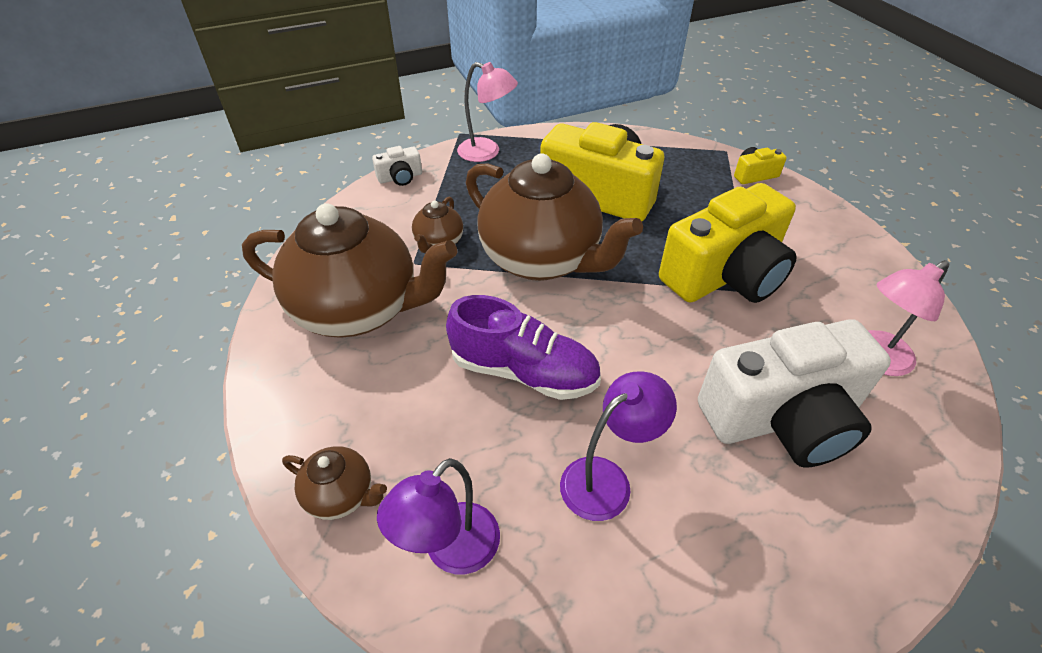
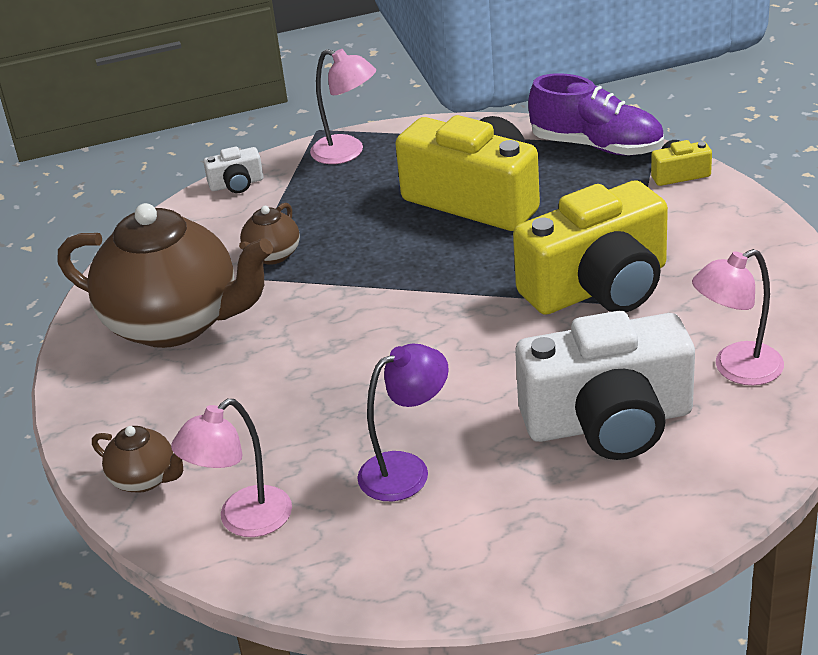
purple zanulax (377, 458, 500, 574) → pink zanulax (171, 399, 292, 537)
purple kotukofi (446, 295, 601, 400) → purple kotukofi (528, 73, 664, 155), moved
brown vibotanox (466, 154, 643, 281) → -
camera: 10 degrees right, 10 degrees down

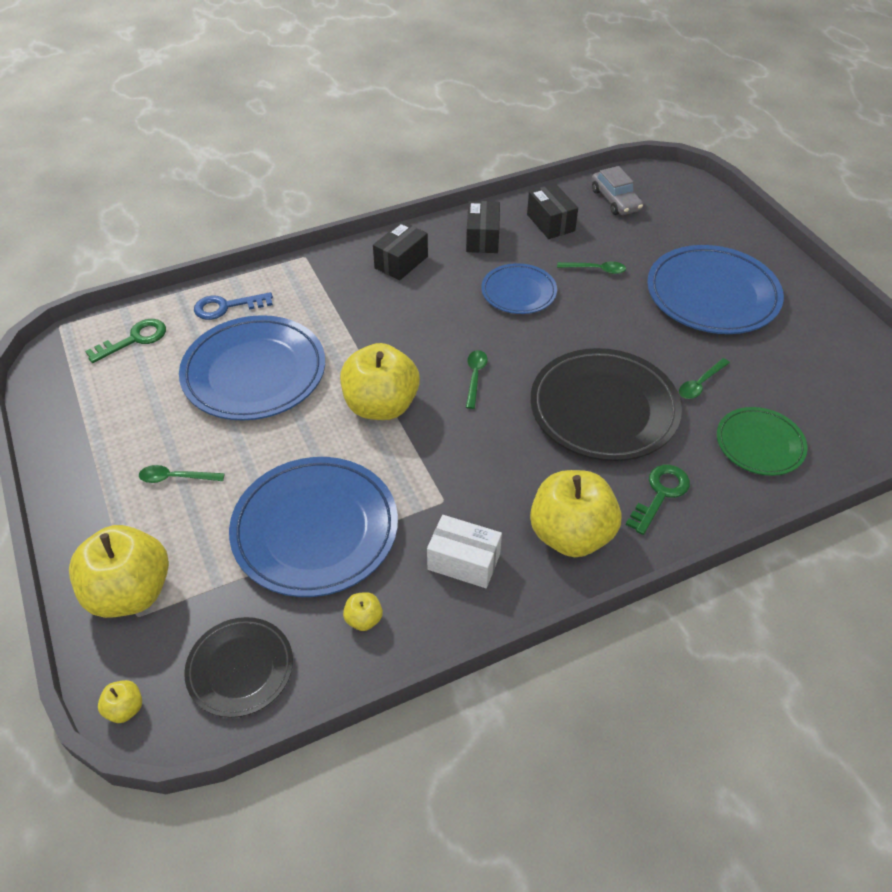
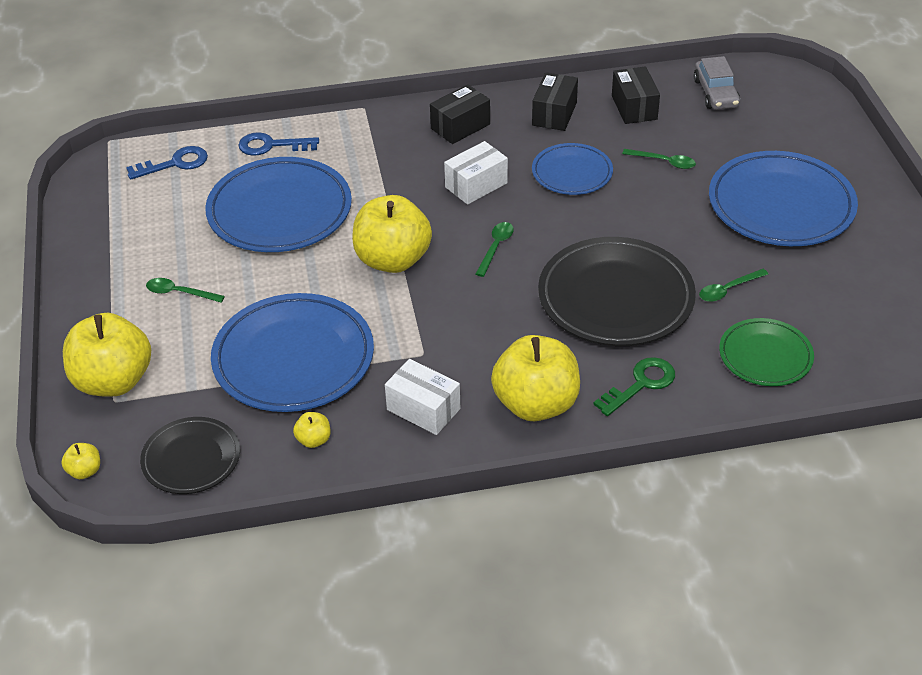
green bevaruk (85, 319, 166, 363) → blue bevaruk (126, 146, 208, 180)
- → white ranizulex (444, 141, 508, 205)
camera: 15 degrees right, 5 degrees down

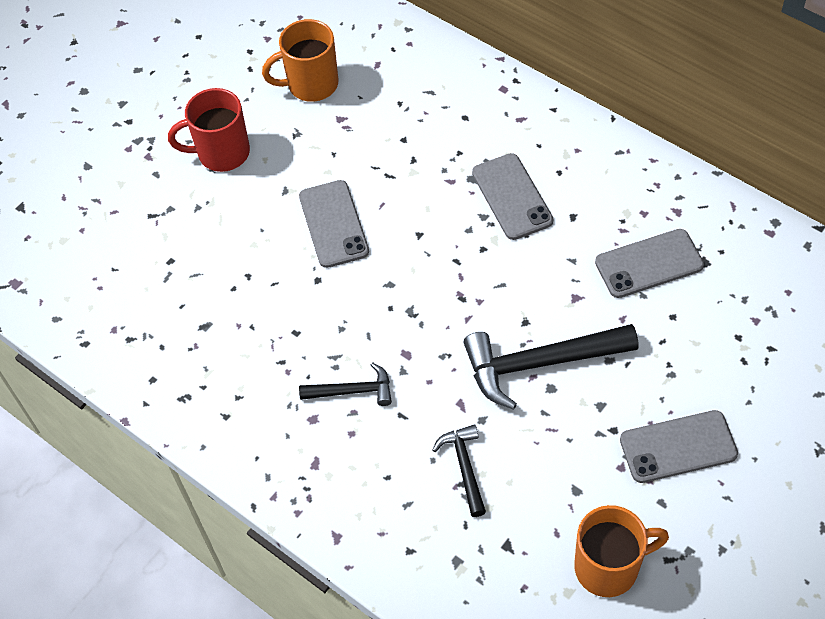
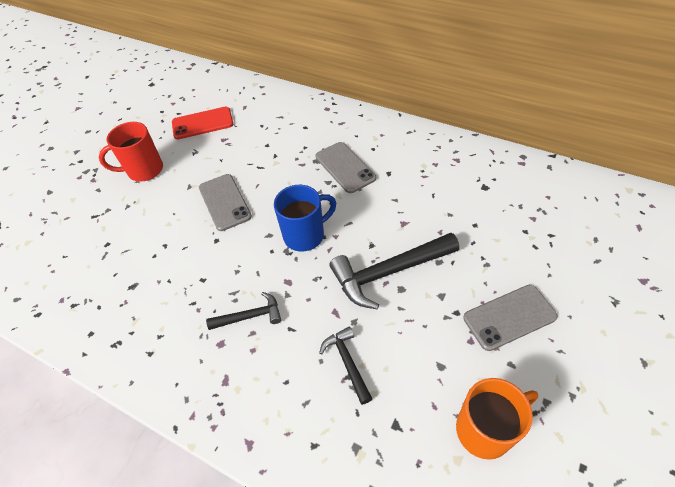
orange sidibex (262, 19, 339, 102) → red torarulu (172, 107, 233, 139)
grey torarulu (595, 229, 704, 298) → -
- → blue sidibex (274, 185, 336, 252)
camera: 10 degrees left, 5 degrees down

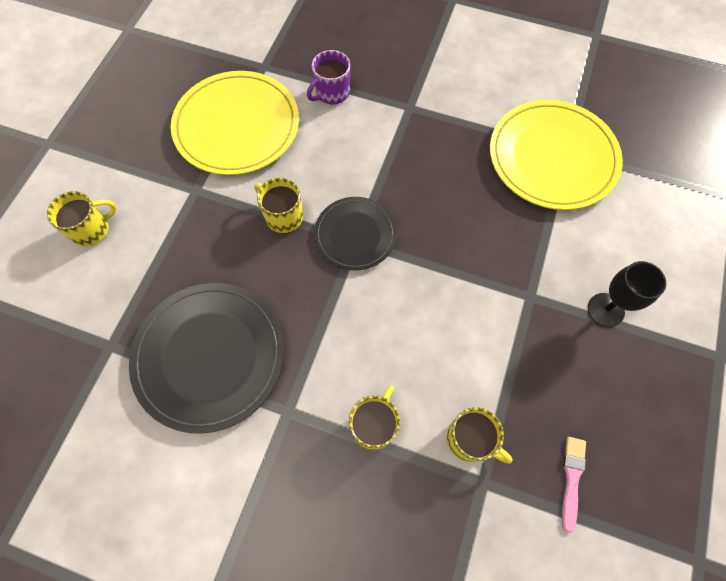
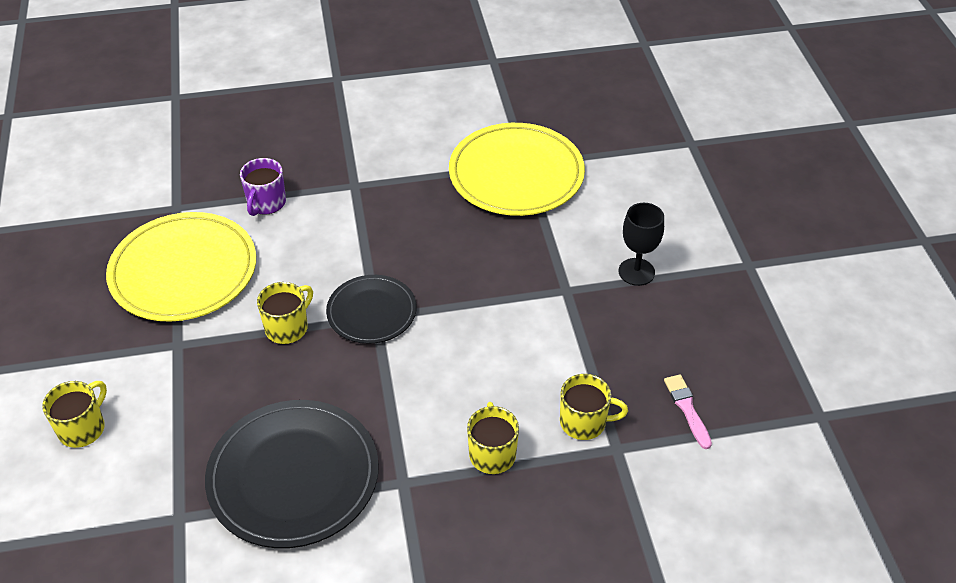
yellow sidibex (254, 178, 303, 233) → yellow sidibex (257, 282, 313, 344), 120 degrees clockwise
camera: 30 degrees left, 20 degrees down

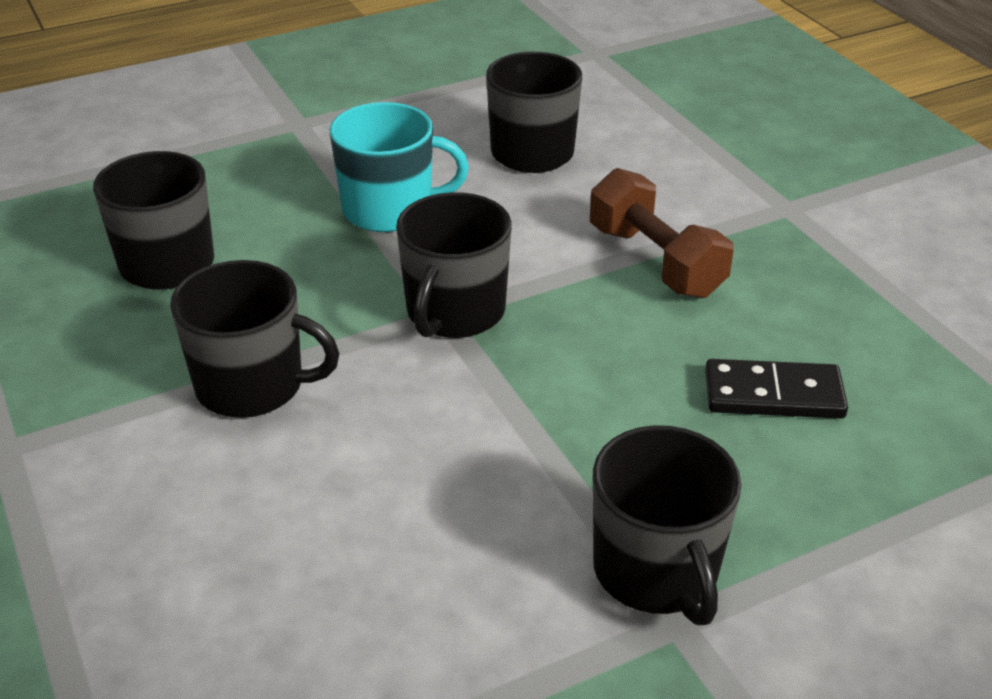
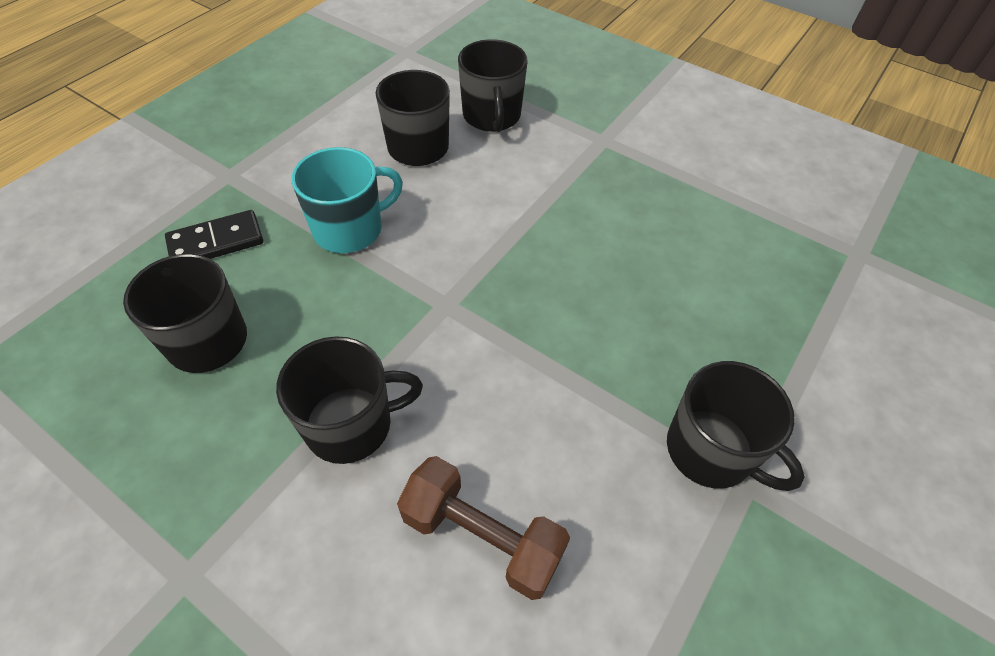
black sidibex (396, 192, 512, 338) → black sidibex (458, 39, 528, 132), moved
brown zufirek (590, 168, 734, 298) → brown zufirek (397, 456, 570, 600), moved
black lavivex (705, 359, 848, 418) → black lavivex (165, 210, 263, 259), moved
camera: 30 degrees left, 15 degrees up

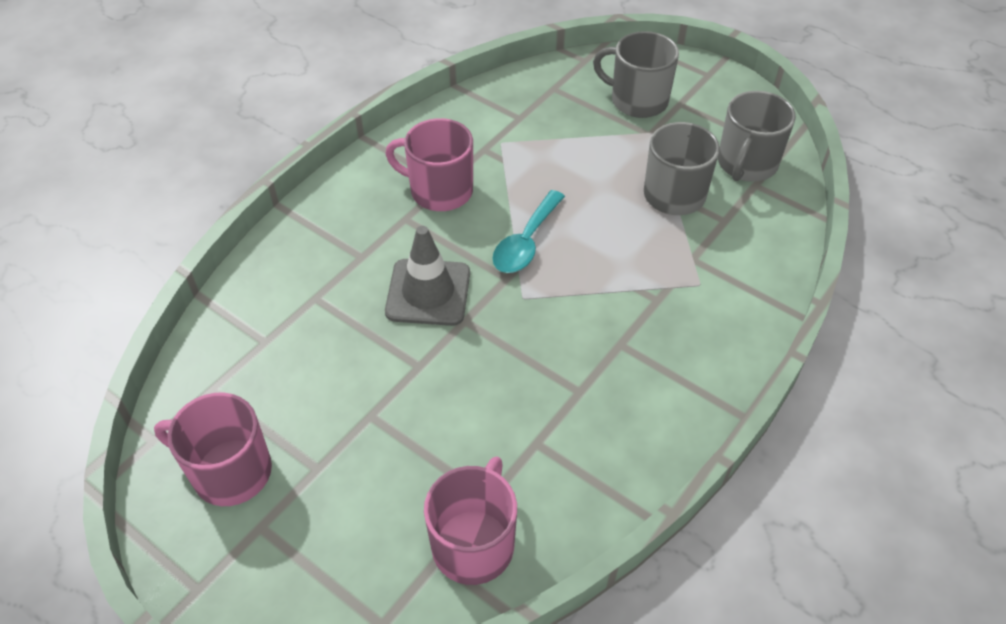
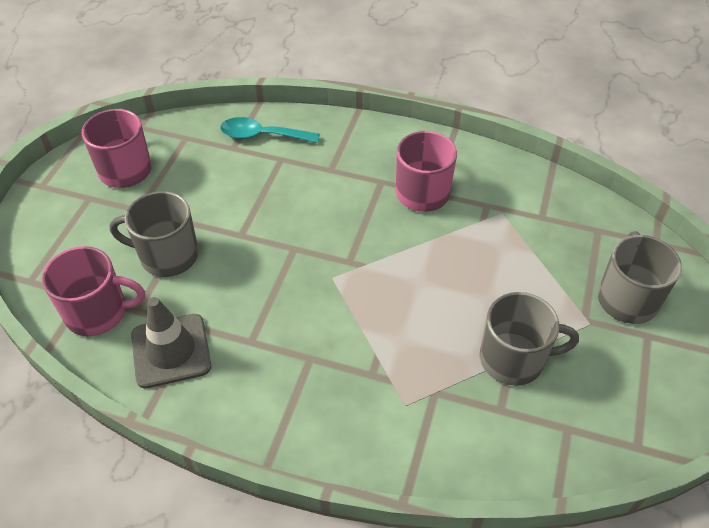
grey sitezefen (385, 226, 470, 326) → grey sitezefen (131, 297, 211, 388), moved
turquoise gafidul (492, 190, 565, 273) → turquoise gafidul (220, 117, 320, 143), moved
grey sidibex (718, 91, 796, 182) → grey sidibex (110, 191, 198, 277), moved
camera: 70 degrees right, 0 degrees up

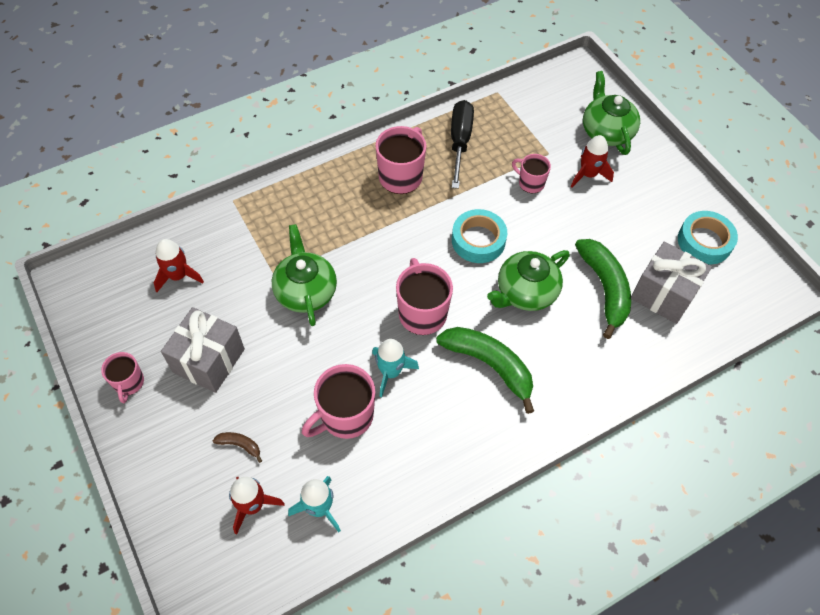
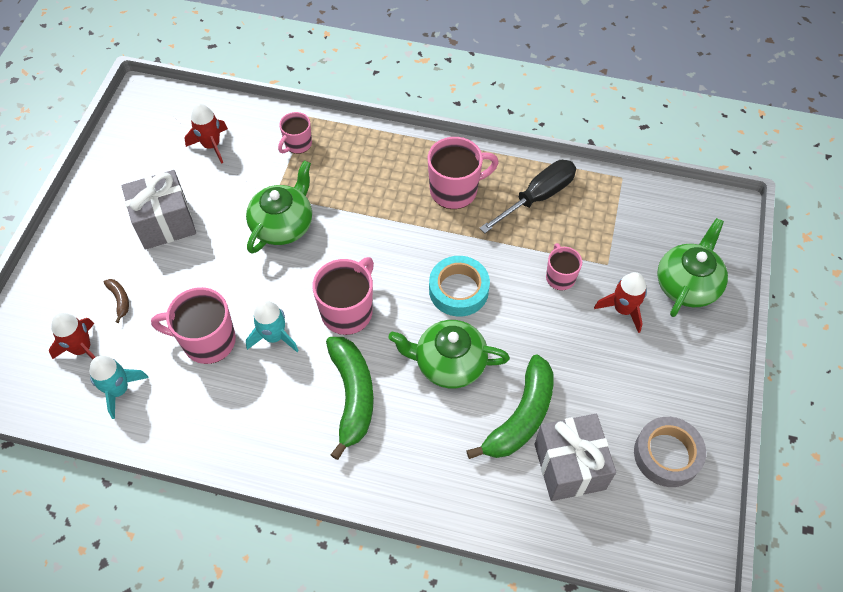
pink sidibex (101, 352, 144, 403) → pink sidibex (278, 112, 312, 154), moved
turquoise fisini (678, 211, 738, 264) → grey fisini (634, 417, 706, 487)
camera: 45 degrees right, 0 degrees up

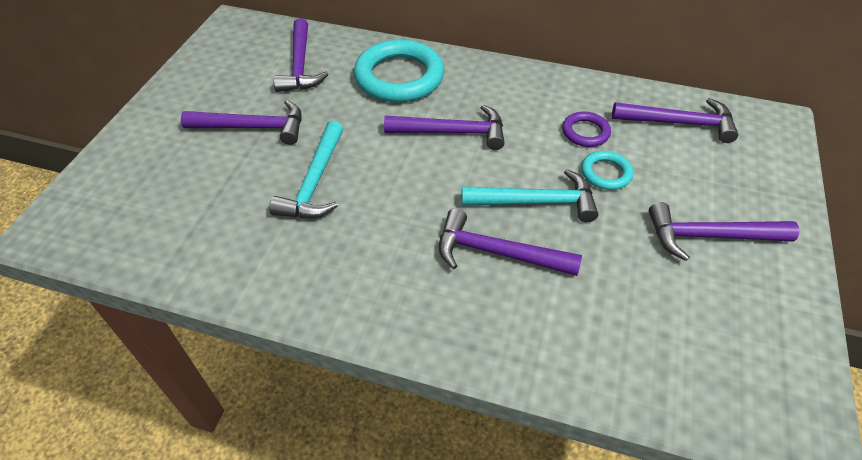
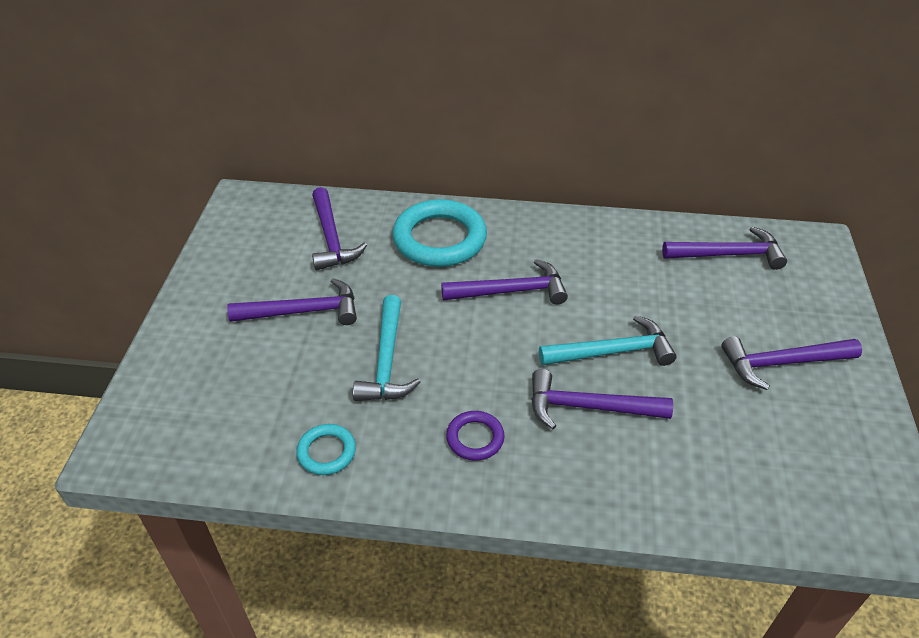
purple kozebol (562, 112, 611, 147) → purple kozebol (446, 411, 505, 461), moved
turquoise kozebol (581, 151, 633, 190) → turquoise kozebol (296, 424, 356, 475), moved
camera: 10 degrees left, 5 degrees down

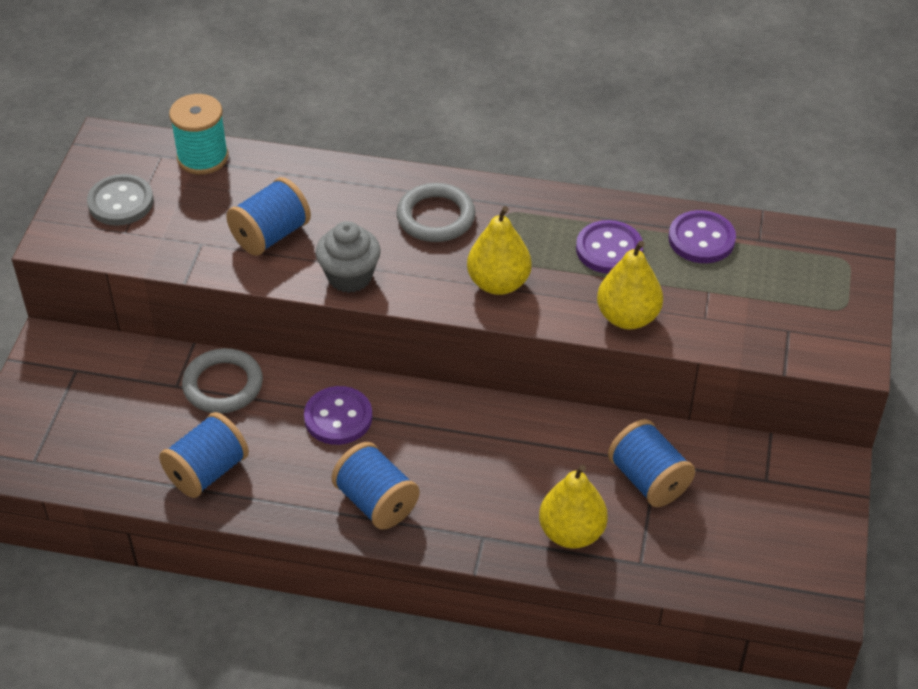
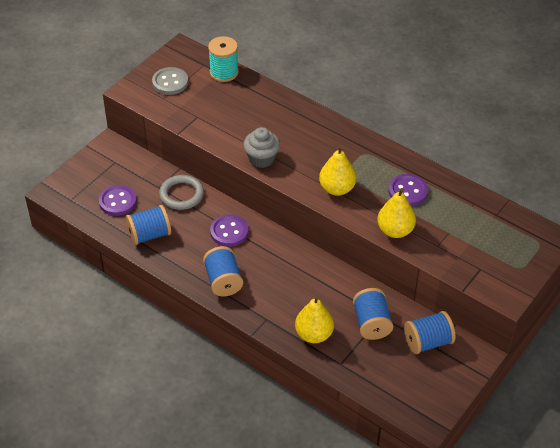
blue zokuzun (226, 177, 311, 256) → blue zokuzun (404, 311, 455, 354), moved
grey kozebol (396, 183, 476, 242) → -
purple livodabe (669, 210, 736, 263) → purple livodabe (99, 185, 137, 216), moved
camera: 25 degrees right, 0 degrees up

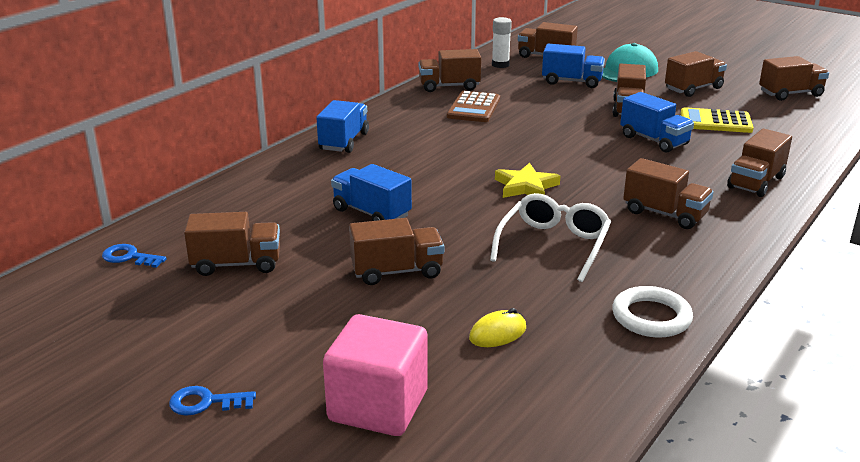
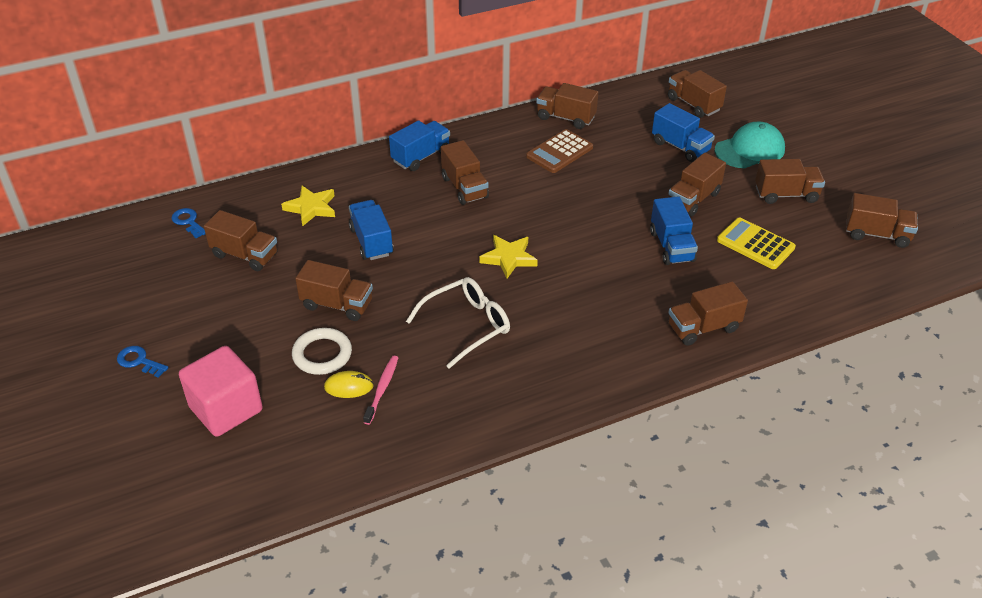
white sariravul (492, 17, 512, 68) → -
white kozebol (612, 286, 693, 338) → white kozebol (292, 328, 352, 375), moved
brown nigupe (623, 158, 714, 229) → brown nigupe (441, 140, 489, 205), moved
- → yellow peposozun (281, 186, 335, 227)
- → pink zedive (363, 356, 398, 425)
camera: 30 degrees right, 15 degrees up

